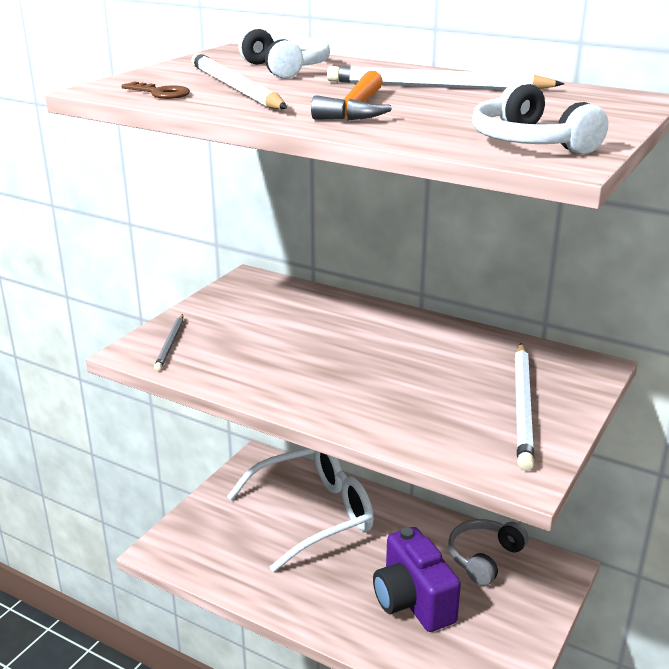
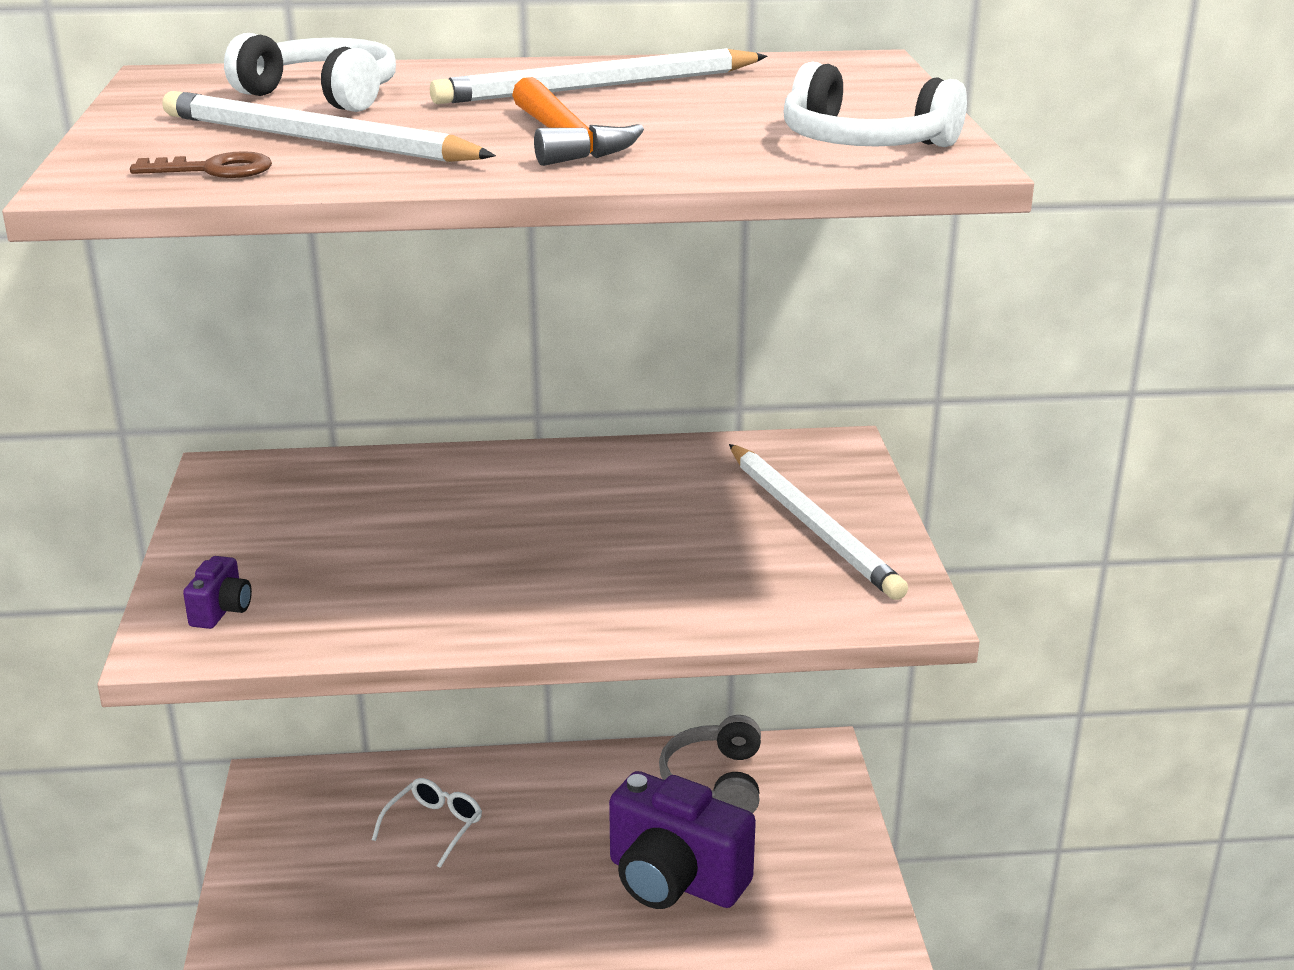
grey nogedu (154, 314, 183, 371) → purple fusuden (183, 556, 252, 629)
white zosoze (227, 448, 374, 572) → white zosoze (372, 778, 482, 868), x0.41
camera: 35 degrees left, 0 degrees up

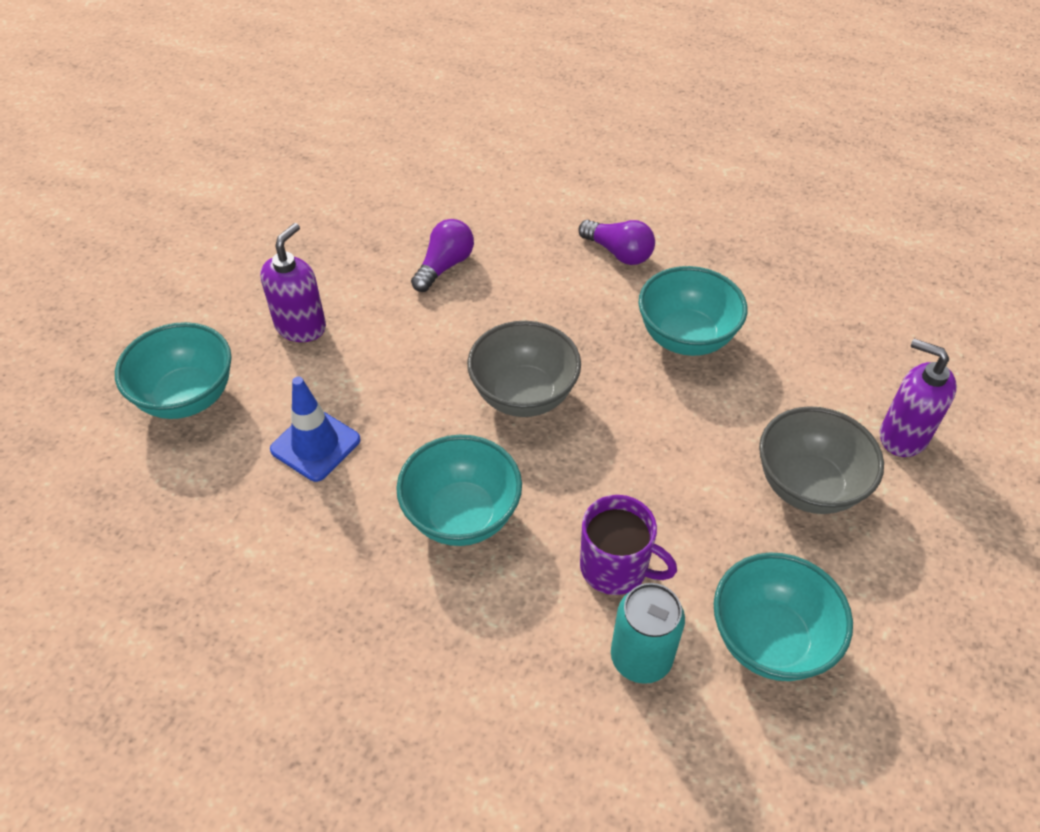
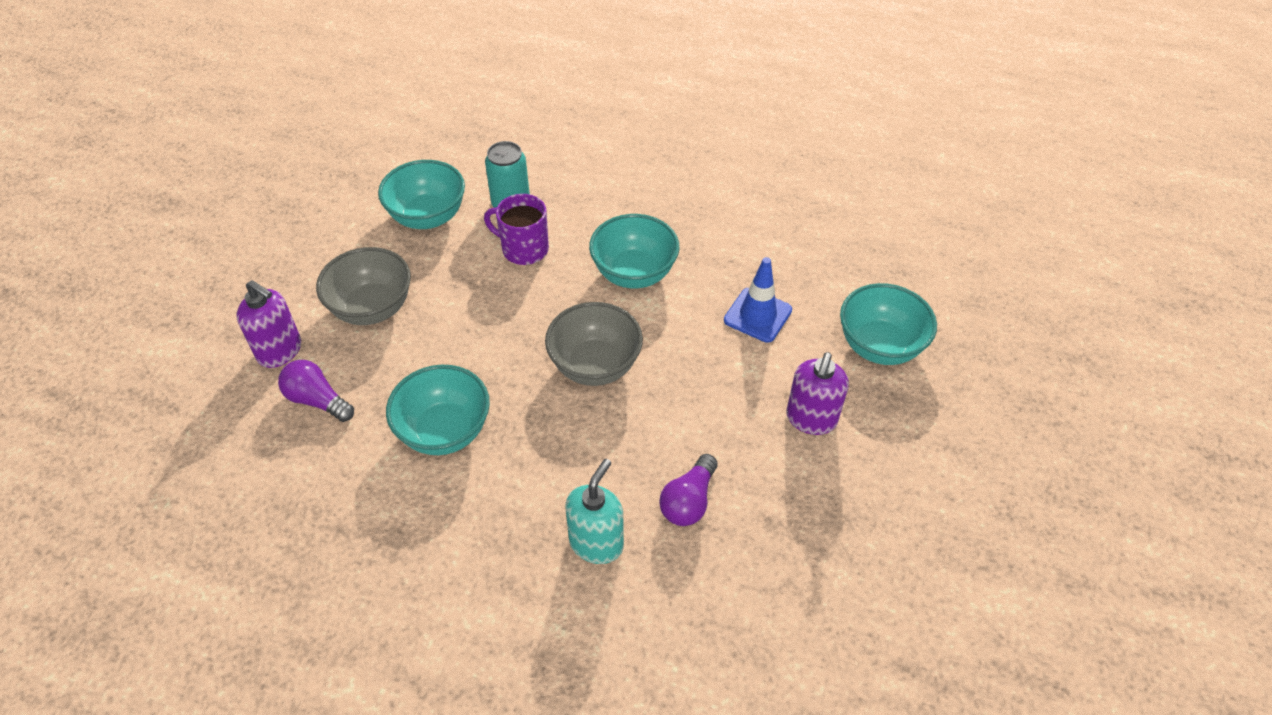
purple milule (579, 220, 655, 265) → purple milule (278, 360, 354, 422), moved
- → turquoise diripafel (565, 458, 624, 564)
camera: 175 degrees right, 0 degrees up

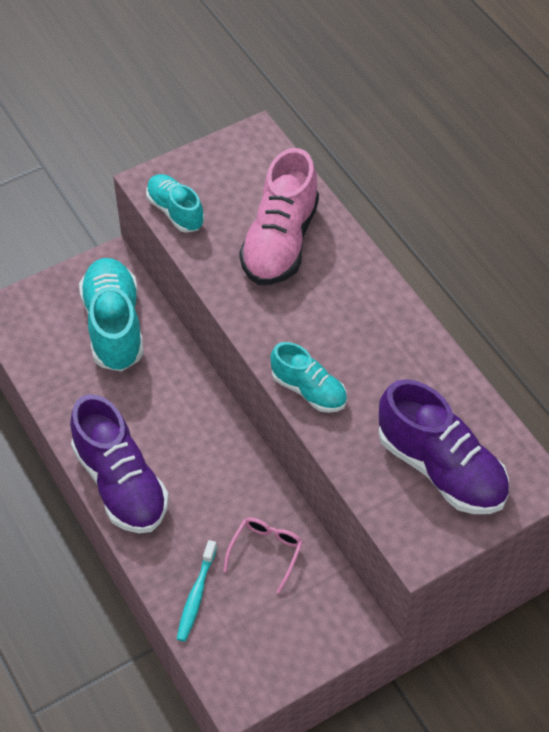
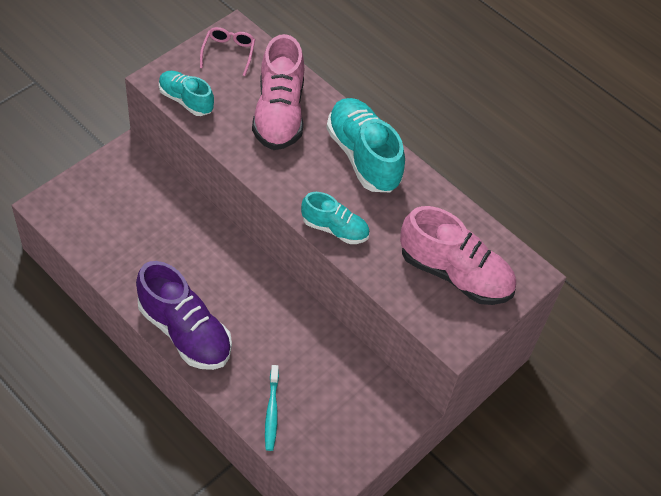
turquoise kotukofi (79, 258, 144, 372) → turquoise kotukofi (326, 98, 405, 192), moved
pink zosoze (223, 517, 303, 594) → pink zosoze (200, 27, 255, 76), moved
purple kotukofi (378, 379, 509, 514) → pink kotukofi (400, 206, 516, 305)
camera: 20 degrees left, 0 degrees up

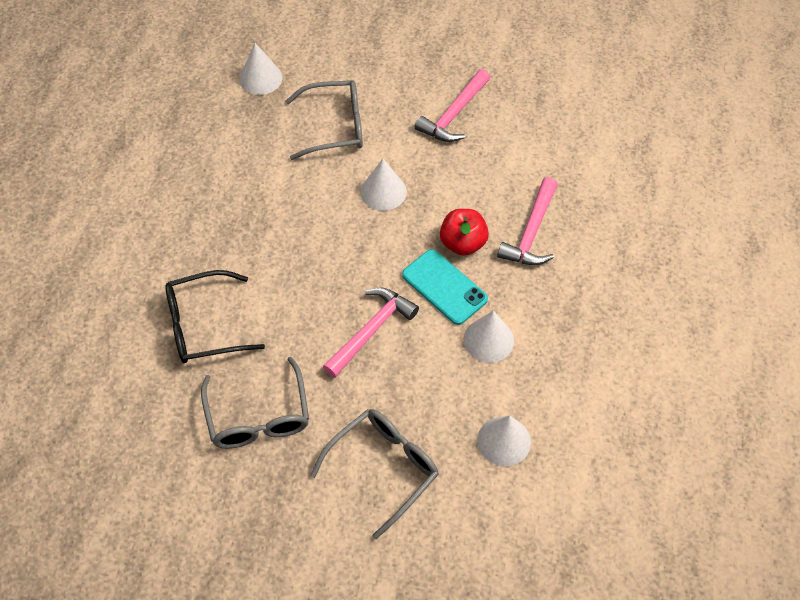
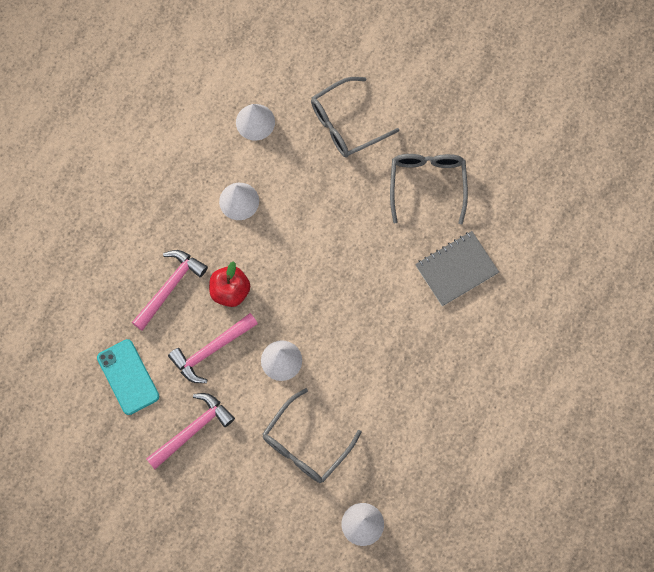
black zosoze (165, 270, 265, 363) → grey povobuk (415, 231, 499, 306)
grey zosoze (285, 80, 363, 160) → grey zosoze (262, 388, 362, 483), 60 degrees counterclockwise
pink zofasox (323, 288, 419, 378) → pink zofasox (168, 313, 258, 383), moved
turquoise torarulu (402, 249, 488, 325) → turquoise torarulu (97, 339, 159, 415), moved
camera: 165 degrees left, 15 degrees up

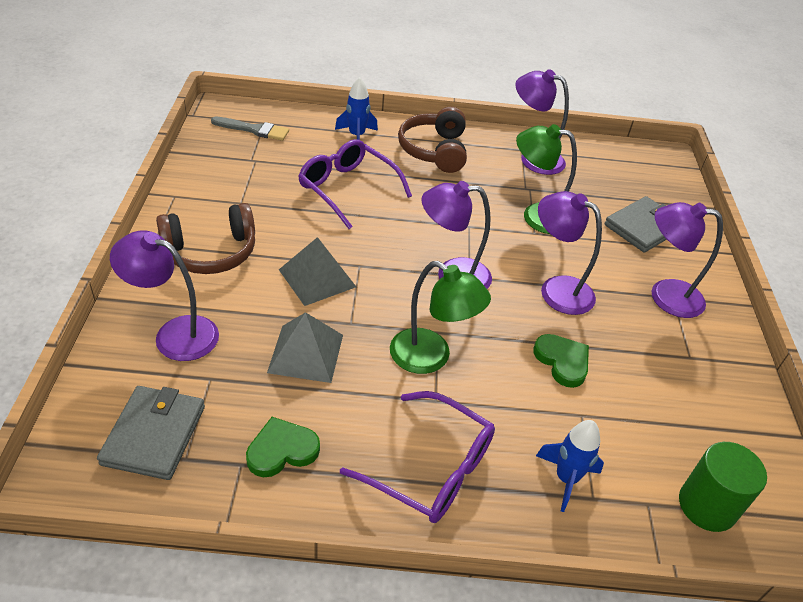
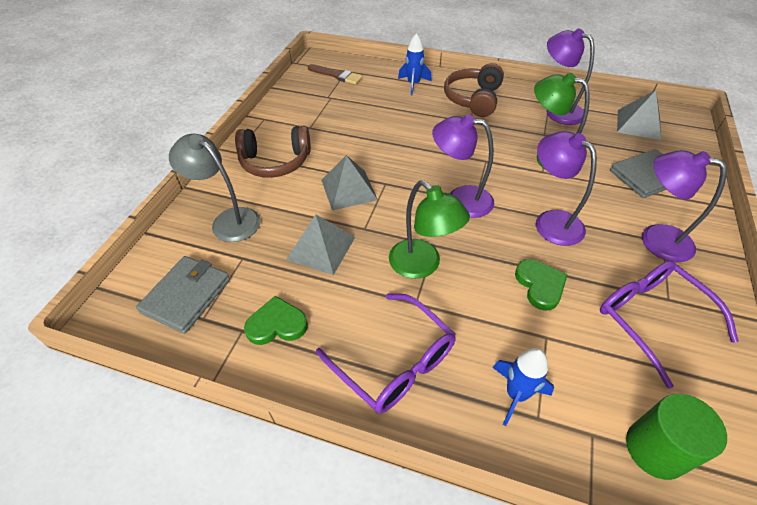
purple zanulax (110, 230, 219, 361) → grey zanulax (169, 134, 261, 242)
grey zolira (211, 116, 289, 141) → brown zolira (308, 64, 363, 84)
purple zosoze (298, 139, 412, 229) → purple zosoze (600, 261, 739, 389), moved
- → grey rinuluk (617, 90, 661, 140)
camera: 20 degrees right, 5 degrees up

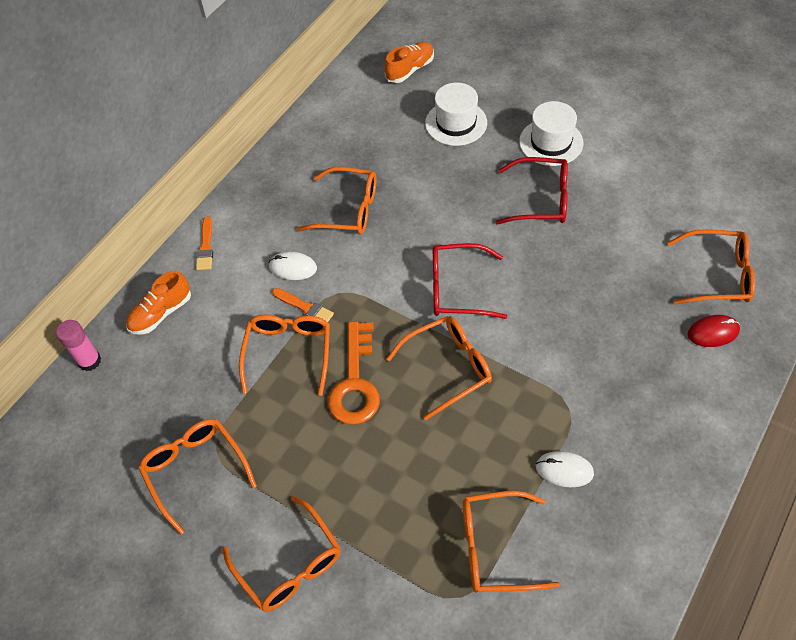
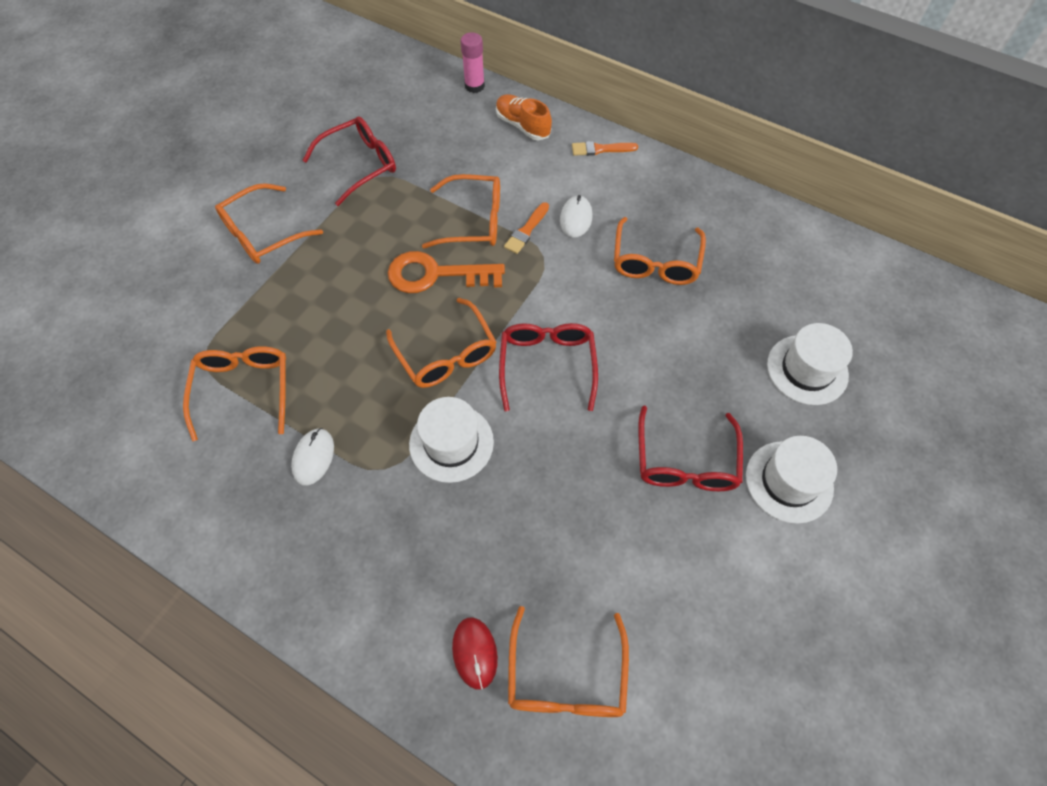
orange zosoze (138, 419, 257, 535) → red zosoze (302, 117, 396, 206)
orange kotukofi (384, 42, 434, 83) → -
- → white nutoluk (409, 397, 494, 483)
camera: 85 degrees right, 5 degrees up

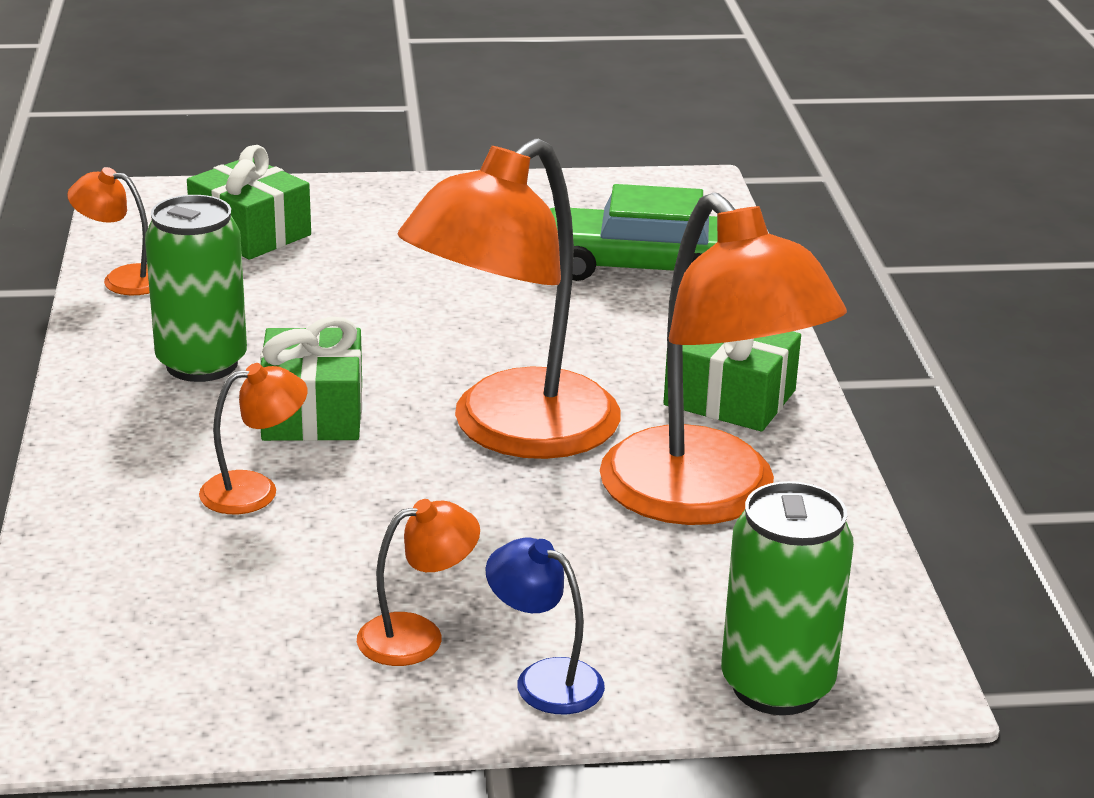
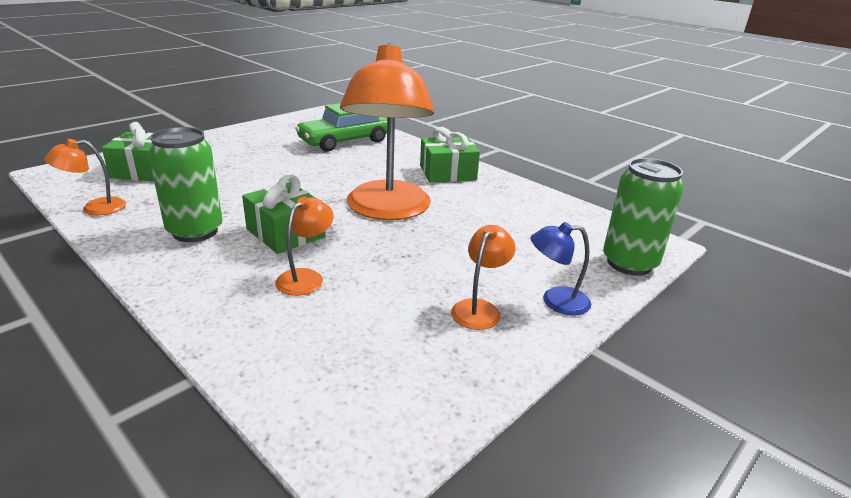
orange zanulax (600, 192, 847, 525) → -
camera: 40 degrees left, 0 degrees up

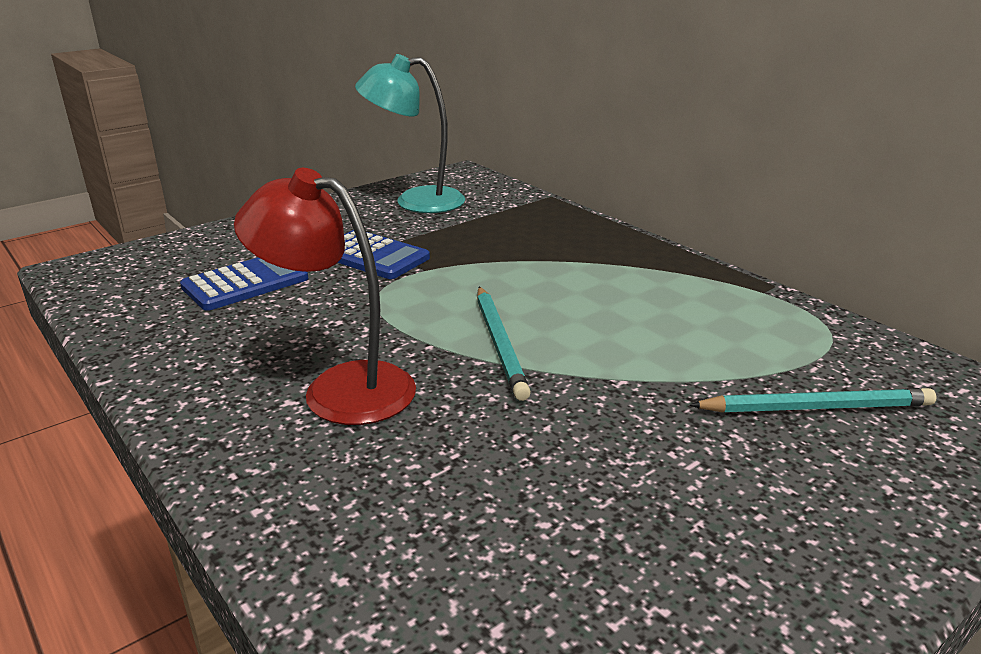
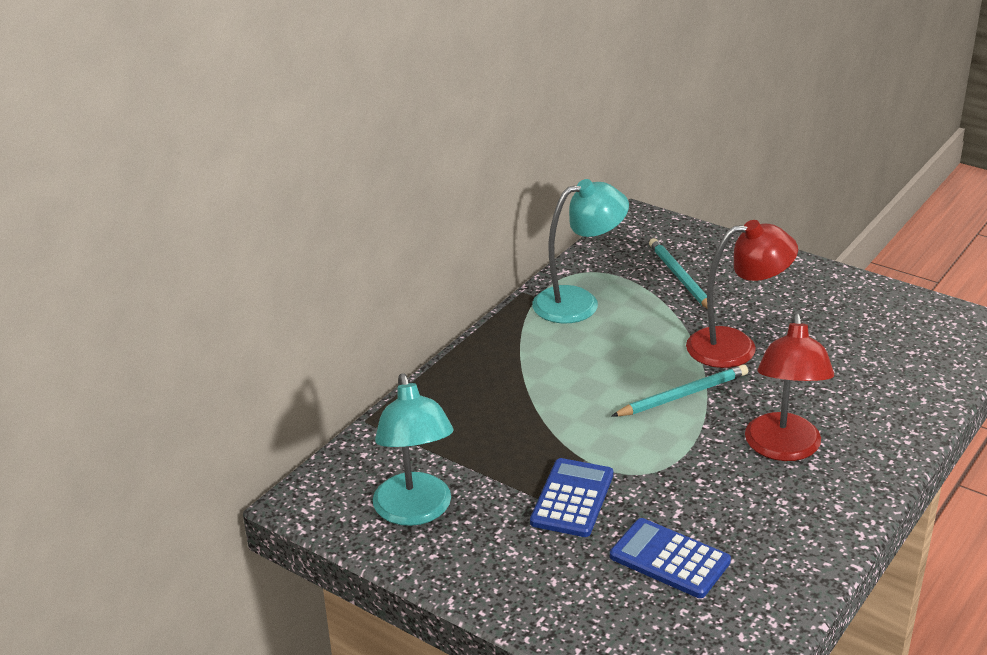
- → turquoise zanulax (532, 179, 629, 323)
- → red zanulax (686, 220, 798, 368)
camera: 105 degrees left, 5 degrees up

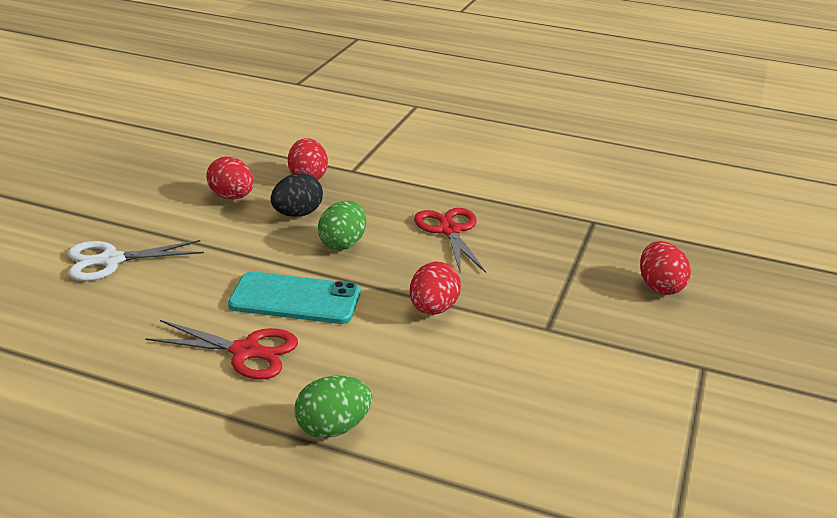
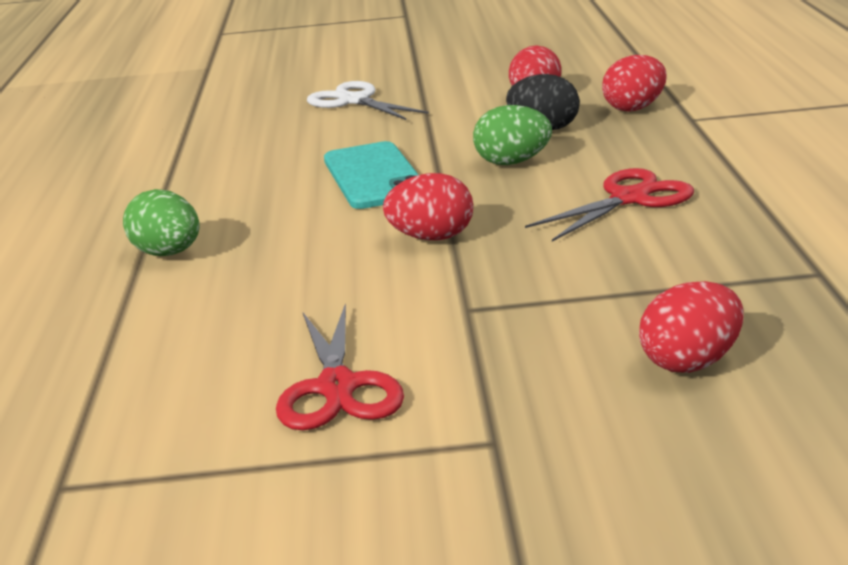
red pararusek (145, 320, 298, 379) → red pararusek (276, 303, 404, 430), moved
camera: 70 degrees right, 5 degrees down

